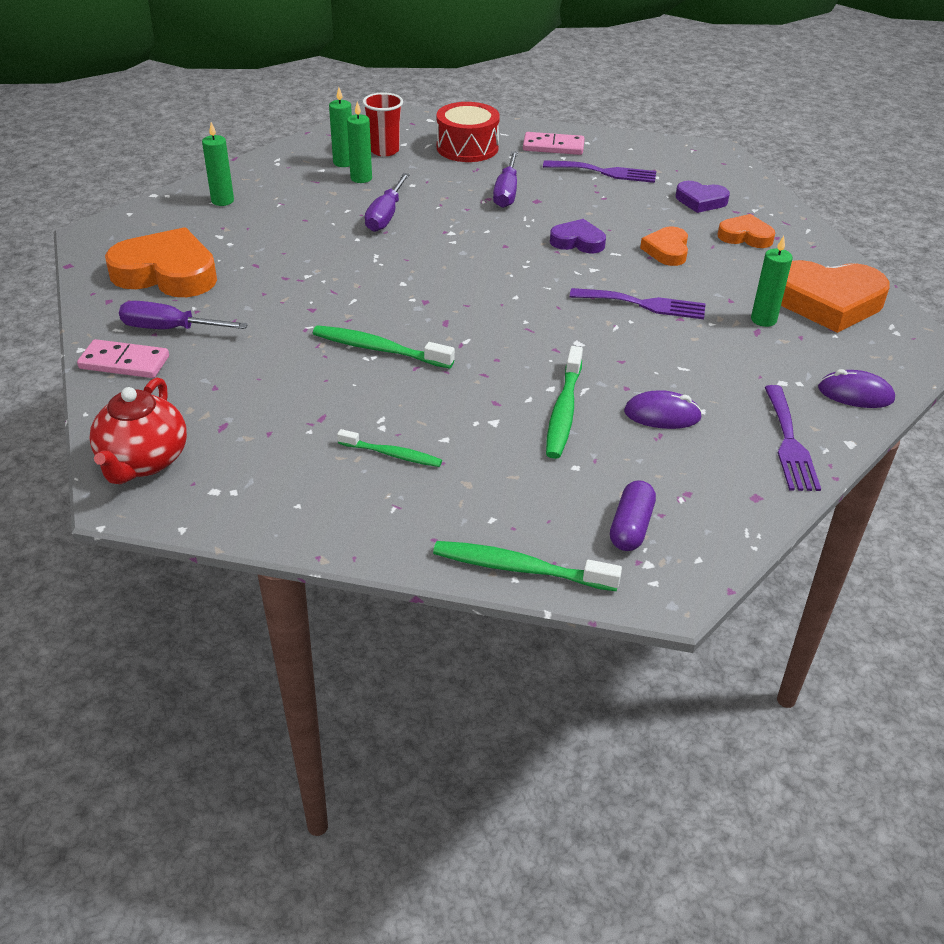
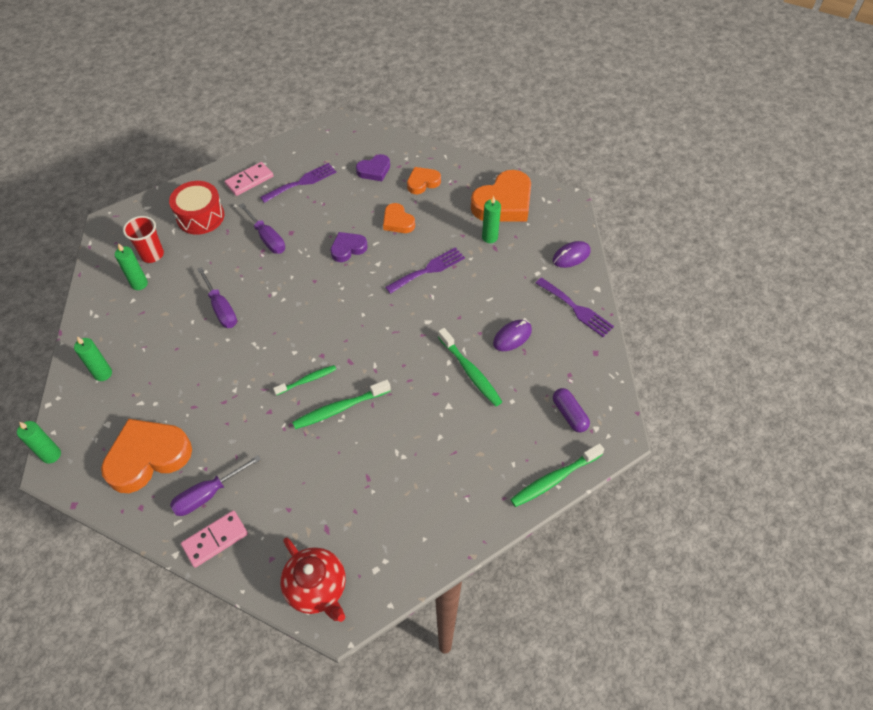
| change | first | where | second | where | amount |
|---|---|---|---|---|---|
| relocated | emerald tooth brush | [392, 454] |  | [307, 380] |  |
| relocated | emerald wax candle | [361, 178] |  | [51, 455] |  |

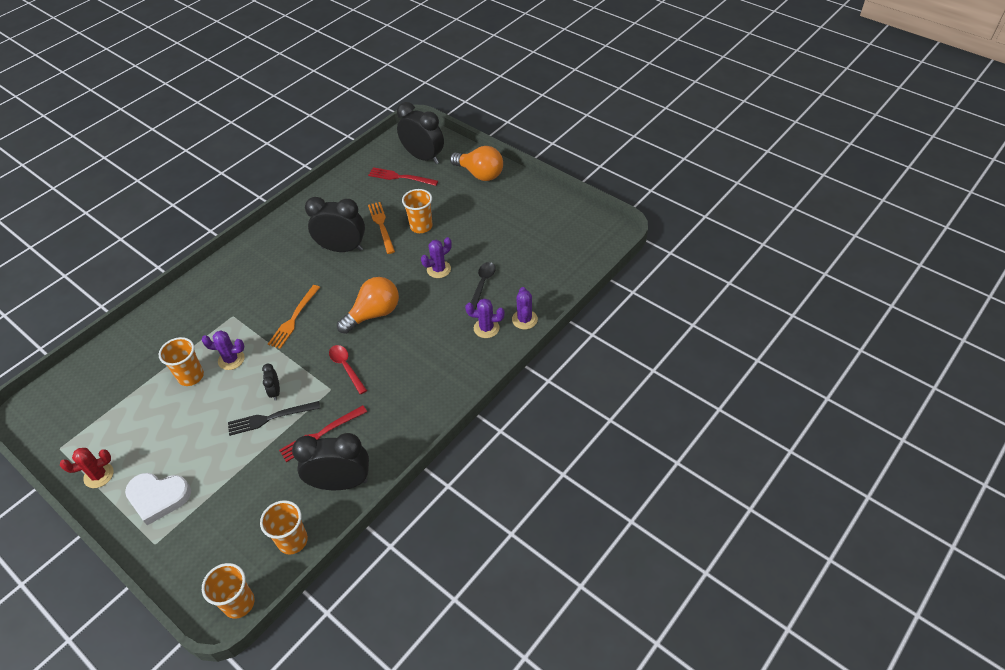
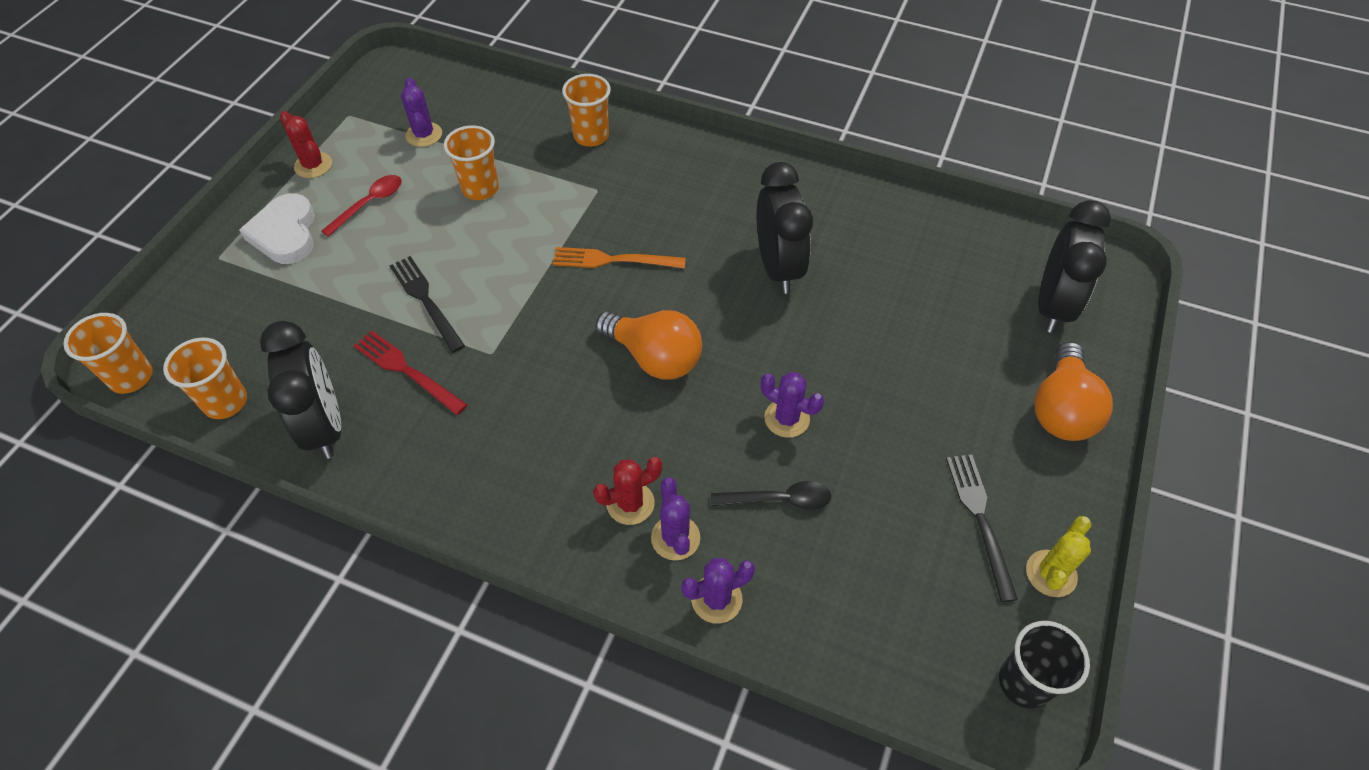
| change | first | where | second | where | amount |
|---|---|---|---|---|---|
| missing | black clock | [275, 392] |  |  |  |
| missing | crimson fork | [400, 177] |  |  |  |
| missing | bright orange fork | [381, 225] |  |  |  |
| appeared |  |  | crimson cactus | [630, 503] |  |
| appeared |  |  | black fork | [980, 519] |  |
| appeared |  |  | black tumbler | [1024, 682] |  |
| appeared |  |  | bright yellow cactus | [1051, 573] |  |
| relocated | purple cactus | [231, 359] |  | [424, 135] |  |
| relocated | crimson spoon | [346, 367] |  | [370, 204] |  |
| relocated | bright orange tumbler | [421, 226] |  | [591, 136] |  |

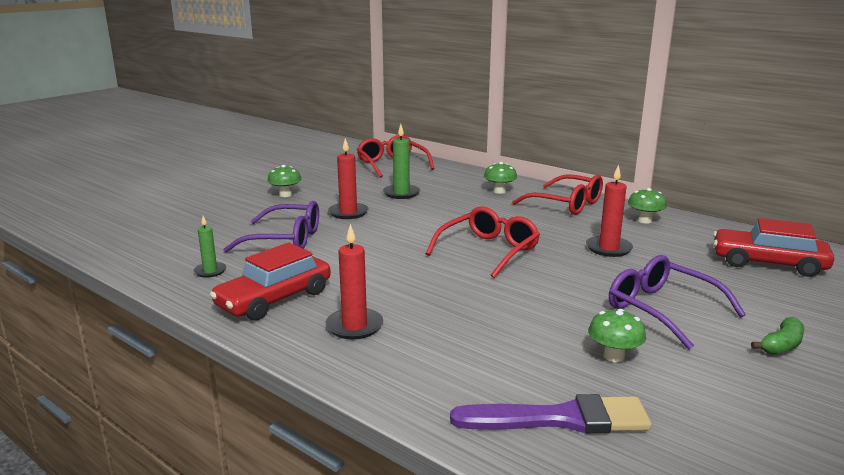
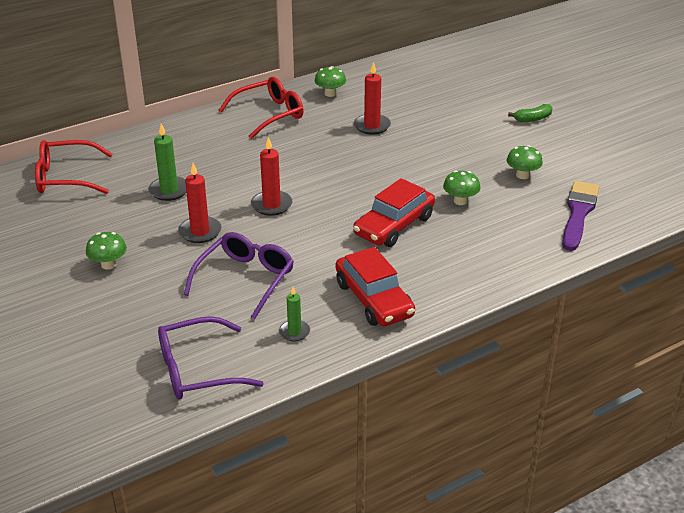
| change | first | where | second | where | amount |
|---|---|---|---|---|---|
| missing | crimson eyeglasses | [489, 250] |  |  |  |
| relocated | crimson wax candle | [354, 326] |  | [271, 205] |  |
| relocated | emerald fungus | [499, 191] |  | [460, 201] |  |
| relocated | purple eyeglasses | [661, 309] |  | [197, 370] |  |
| relocated | crimson automobile | [768, 263] |  | [394, 226] |  |
| spun | emerald banana | [781, 345] |  | [533, 119] | 90 degrees clockwise |

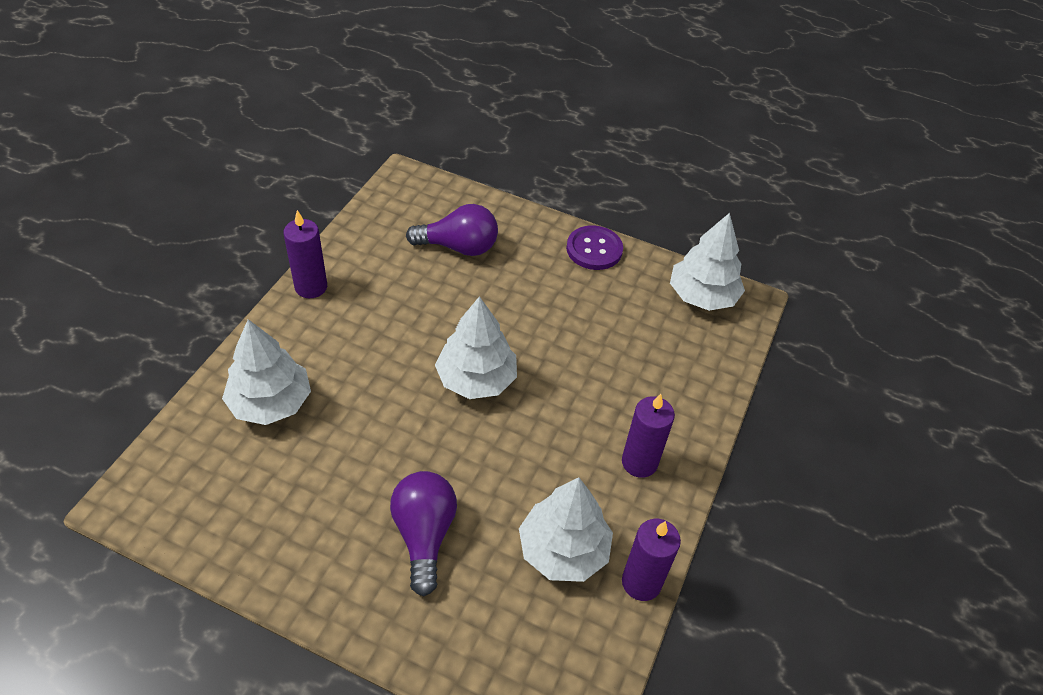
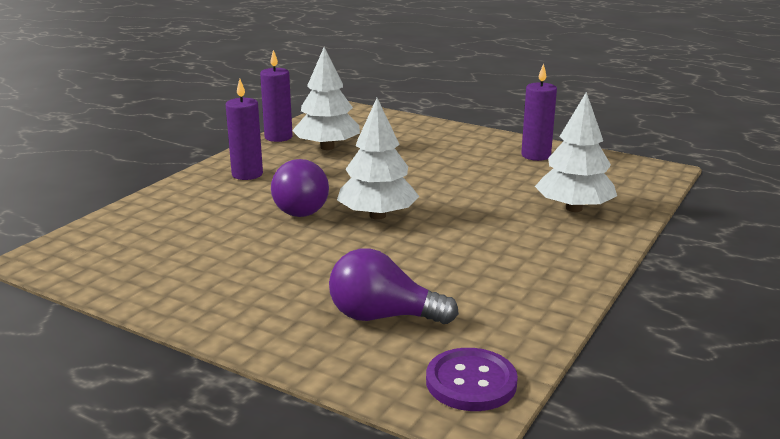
| change | first | where | second | where | amount |
|---|---|---|---|---|---|
| missing | white toy tree | [702, 296] |  |  |  |
| relocated | purple wax candle | [311, 287] |  | [536, 155] |  |
| relocated | purple bulb | [424, 535] |  | [303, 208] |  |
| relocated | purple button | [594, 249] |  | [471, 382] |  |

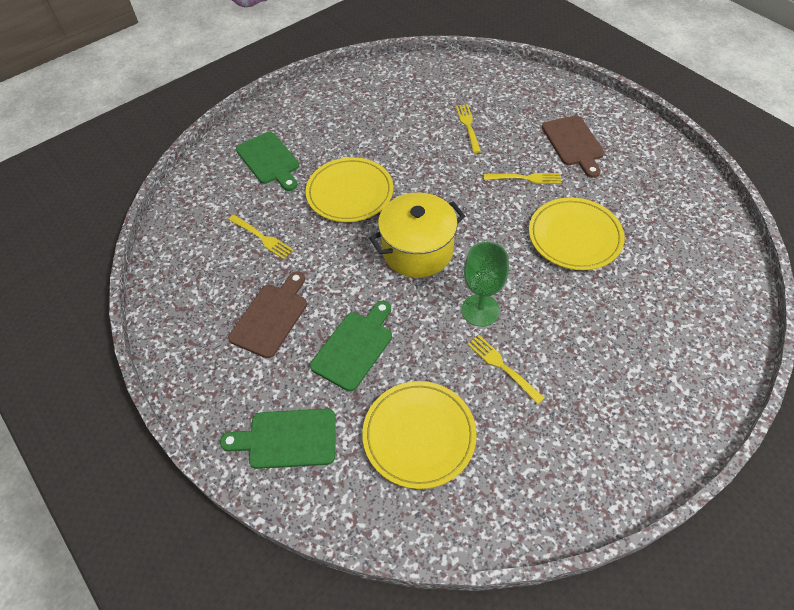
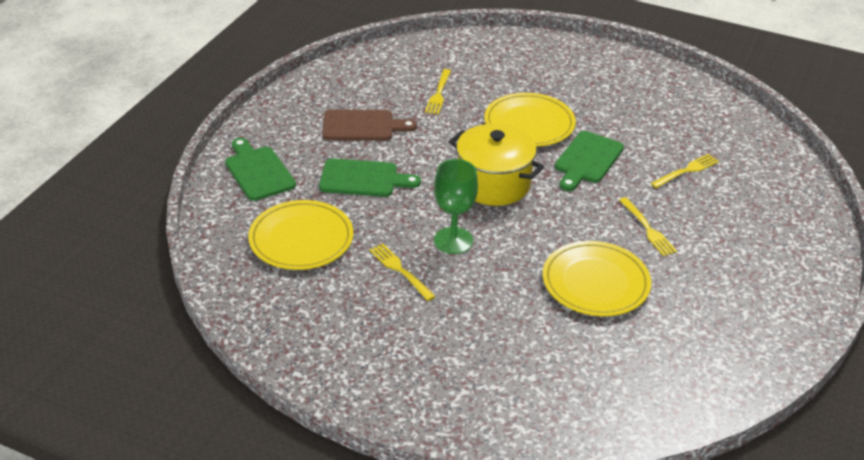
| change | first | where | second | where | amount |
|---|---|---|---|---|---|
| missing | russet chopping board | [573, 143] |  |  |  |
| relocated | emerald chopping board | [269, 160] |  | [587, 160] |  |
| spun | bright yellow fork | [502, 367] |  | [400, 270] | 60 degrees counterclockwise |

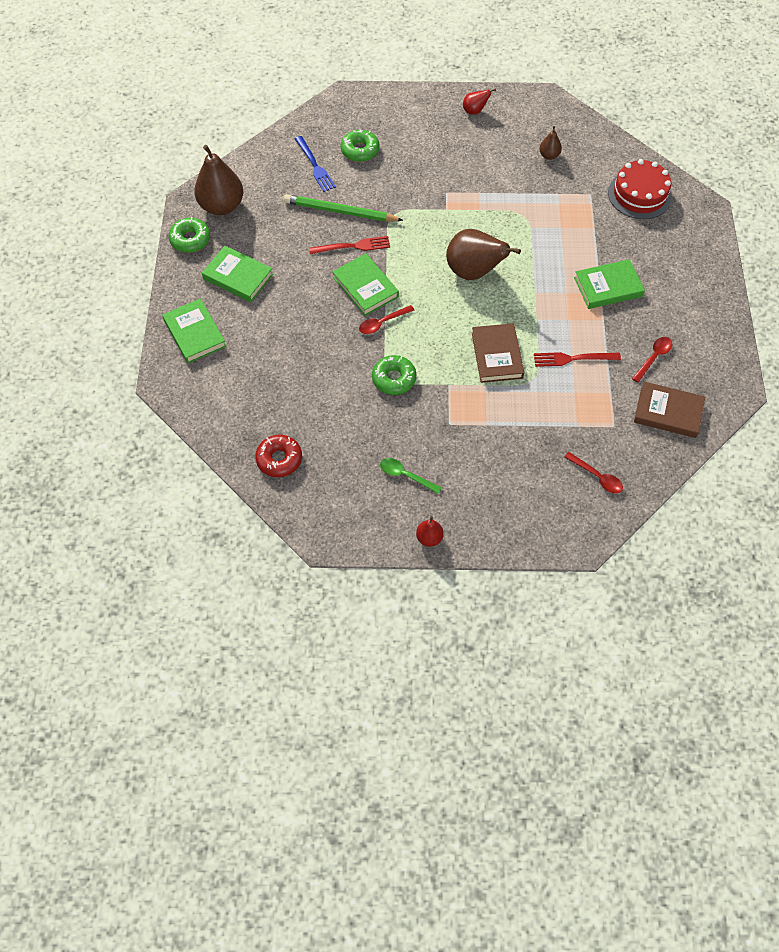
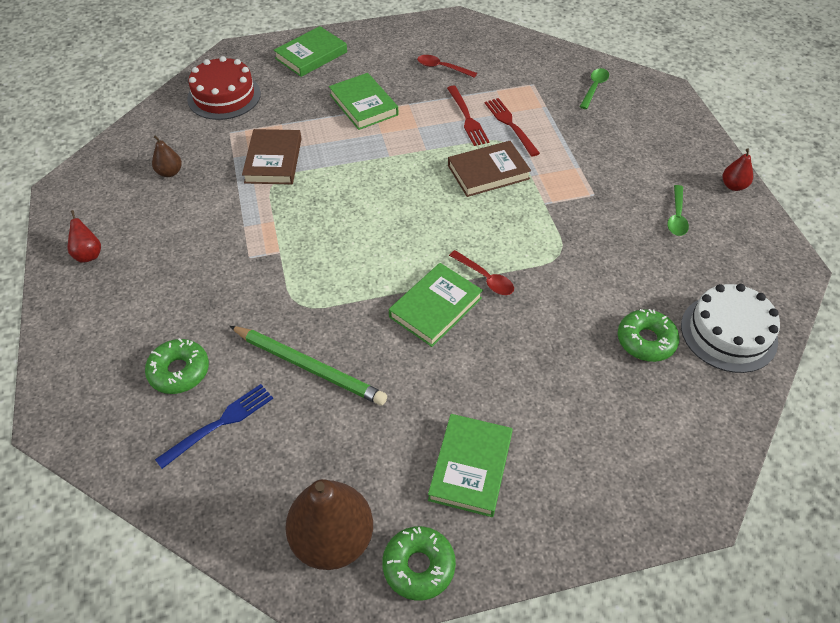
| change | first | where | second | where | amount |
|---|---|---|---|---|---|
| missing | russet toy pear | [473, 272] |  |  |  |
| relocated | emerald hardcover | [194, 333] |  | [311, 55] |  |
| relocated | crimson fork | [353, 246] |  | [510, 124] |  |
| relocated | emerald doughnut | [394, 379] |  | [646, 341] |  |
| relocated | russet hardcover | [668, 412] |  | [273, 160] |  |
| exchanged | crimson doughnut | [279, 459] | white cake | [728, 333] |  |
| colour | crimson spoon | [597, 477] | emerald spoon | [594, 88] |  |
| spun | emerald wooden pencil | [340, 212] |  | [309, 366] | 60 degrees counterclockwise |

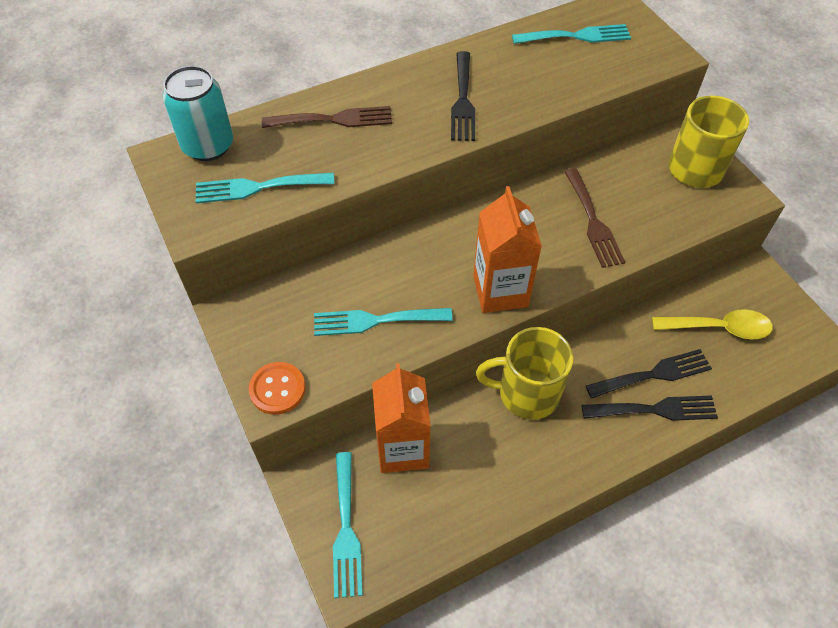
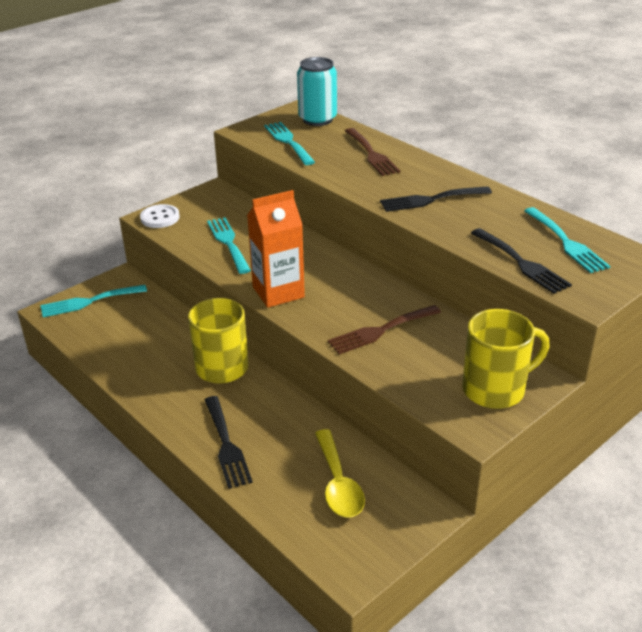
| change | first | where | second | where | amount |
|---|---|---|---|---|---|
| missing | bright orange juice carton | [402, 448] |  |  |  |
| relocated | black fork | [653, 374] |  | [521, 263] |  |
| colour | bright orange button | [277, 389] | white button | [160, 218] |  |

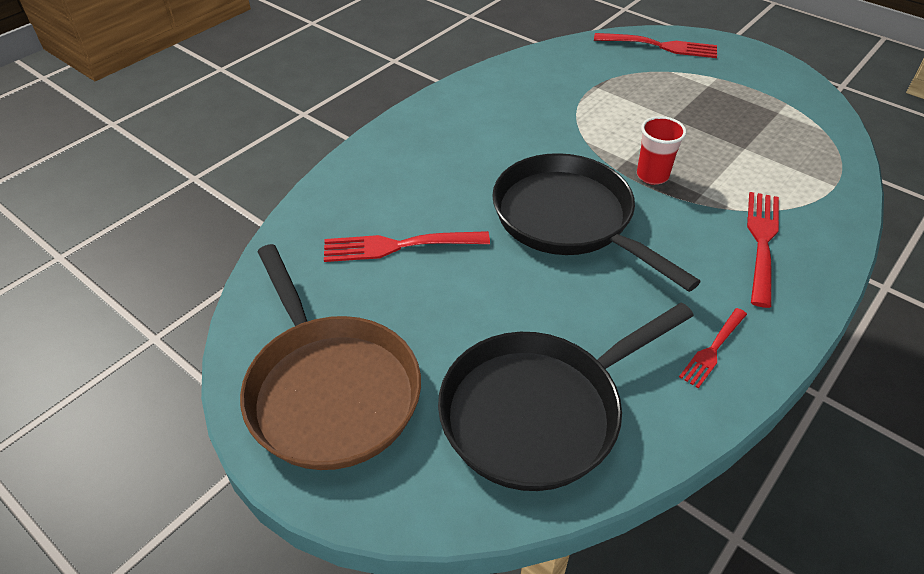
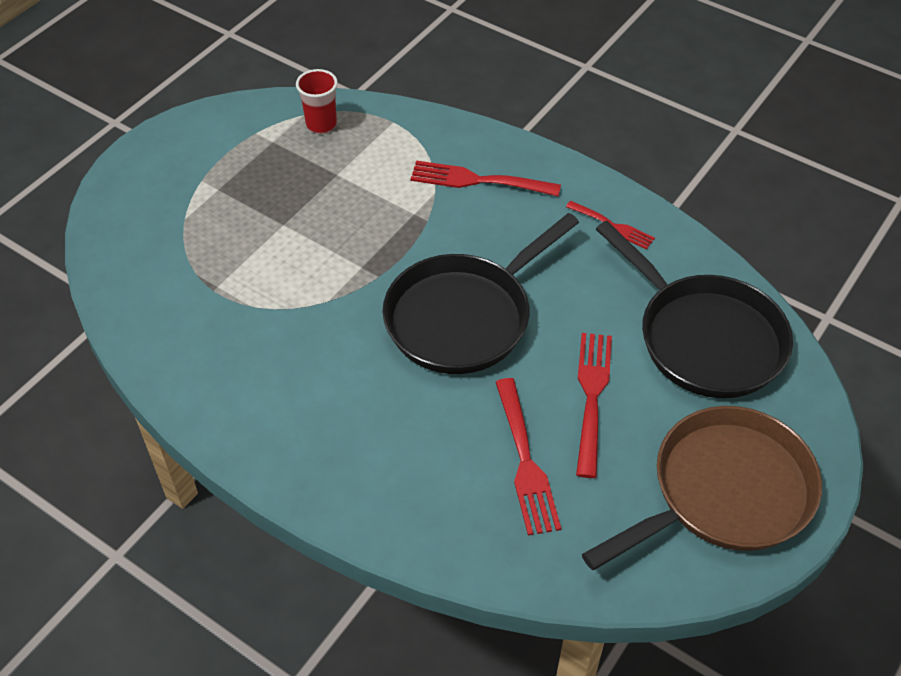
| change | first | where | second | where | amount |
|---|---|---|---|---|---|
| relocated | crimson fork | [659, 46] |  | [592, 398] |  |
| relocated | crimson tumbler | [652, 176] |  | [321, 124] |  |

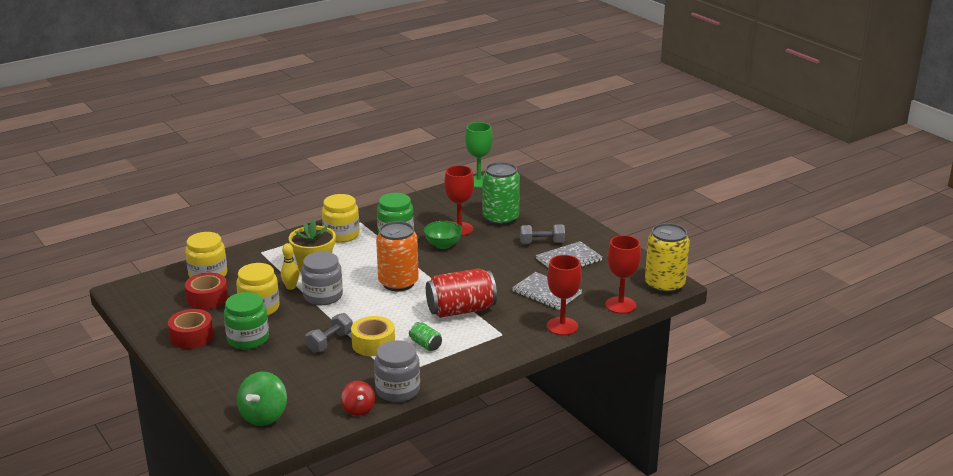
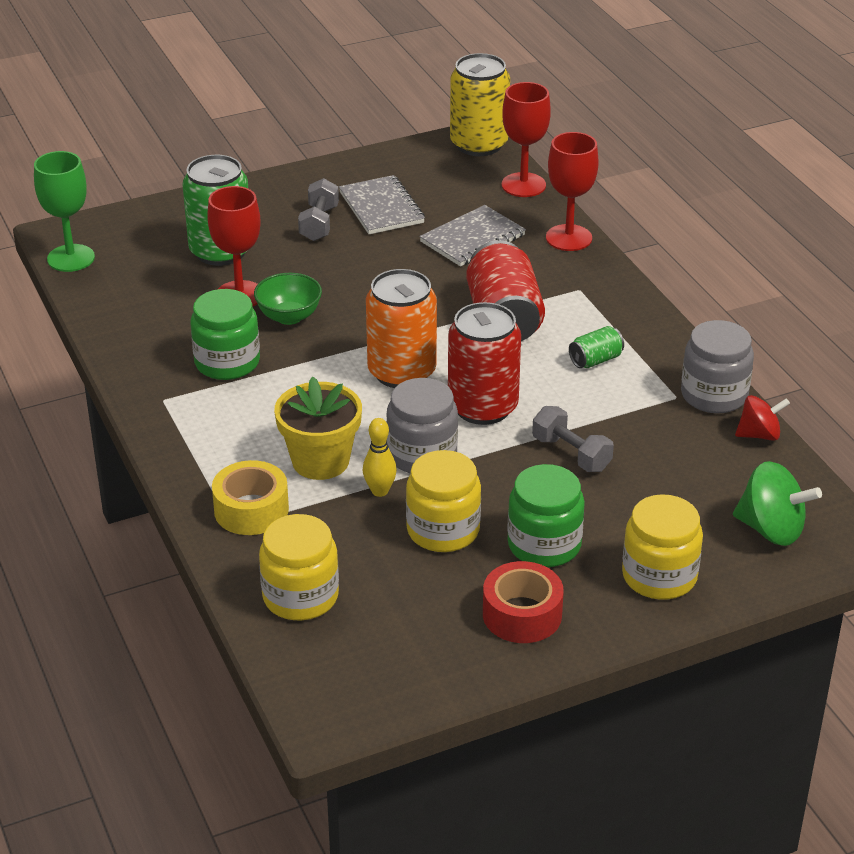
| change | first | where | second | where | amount |
|---|---|---|---|---|---|
| missing | crimson roll of tape | [207, 298] |  |  |  |
| appeared |  |  | crimson tin | [483, 407] |  |
| relocated | bright yellow jam jar | [341, 235] |  | [659, 576] |  |
| relocated | bright yellow roll of tape | [373, 344] |  | [251, 510] |  |

